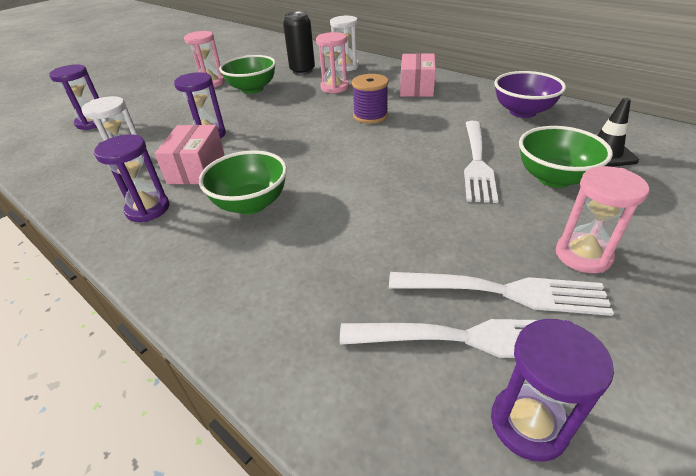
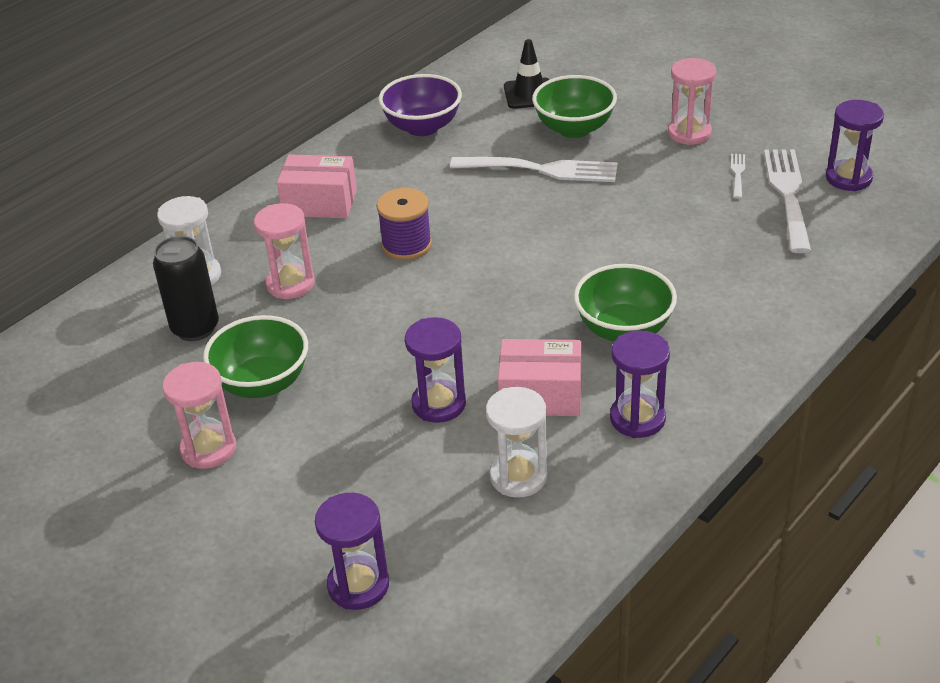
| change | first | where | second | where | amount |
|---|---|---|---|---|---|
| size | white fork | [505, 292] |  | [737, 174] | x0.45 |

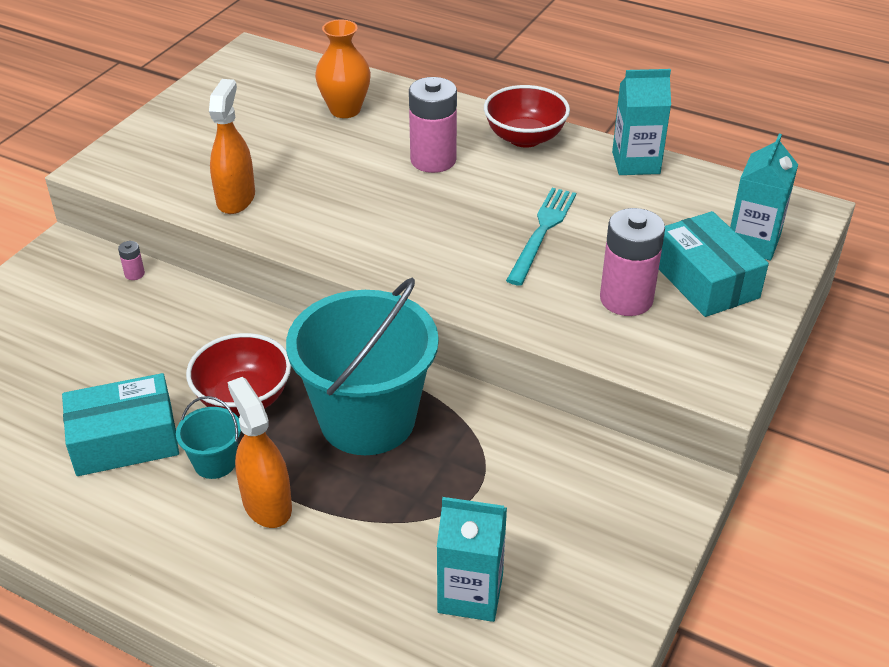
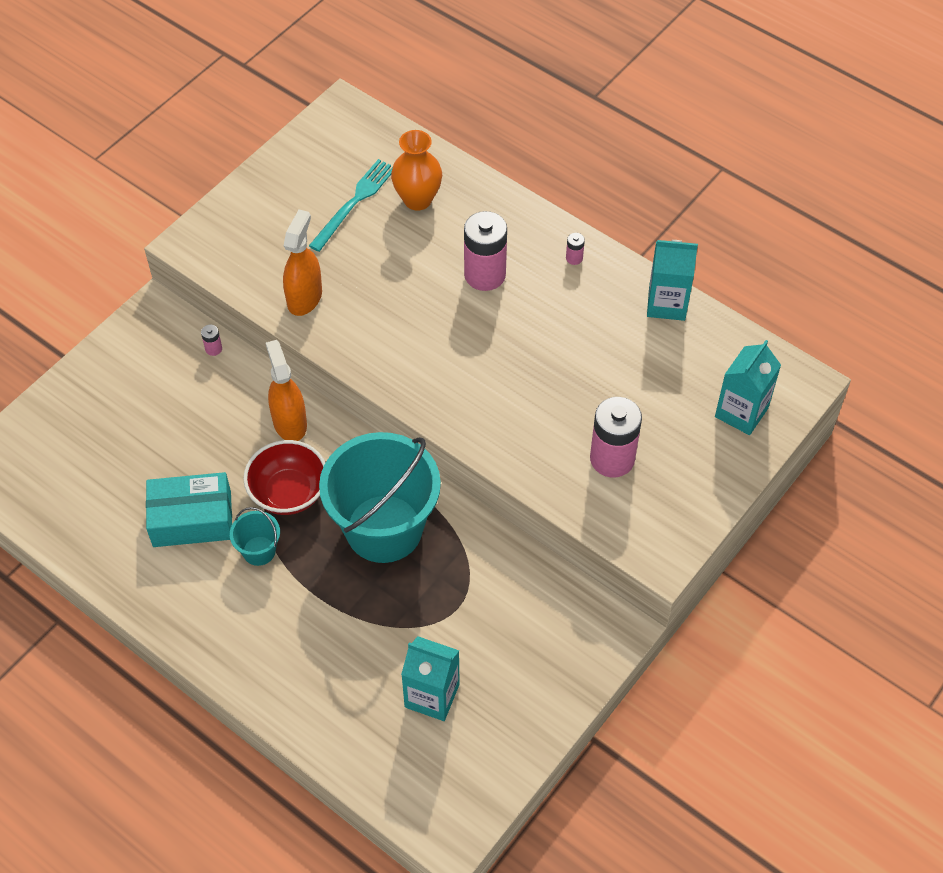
| change | first | where | second | where | amount |
|---|---|---|---|---|---|
| missing | aqua box | [705, 280] |  |  |  |
| relocated | bright orange sprayer | [267, 504] |  | [289, 422] |  |
| relocated | aqua fork | [542, 232] |  | [354, 202] |  |
| exchanged | crimson serving bowl | [525, 138] | rosy battery | [574, 258] |  |

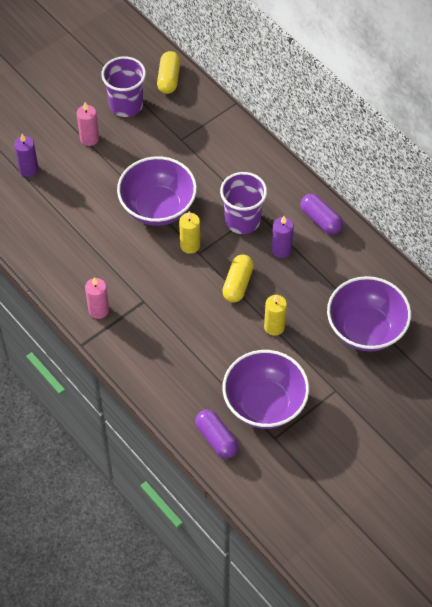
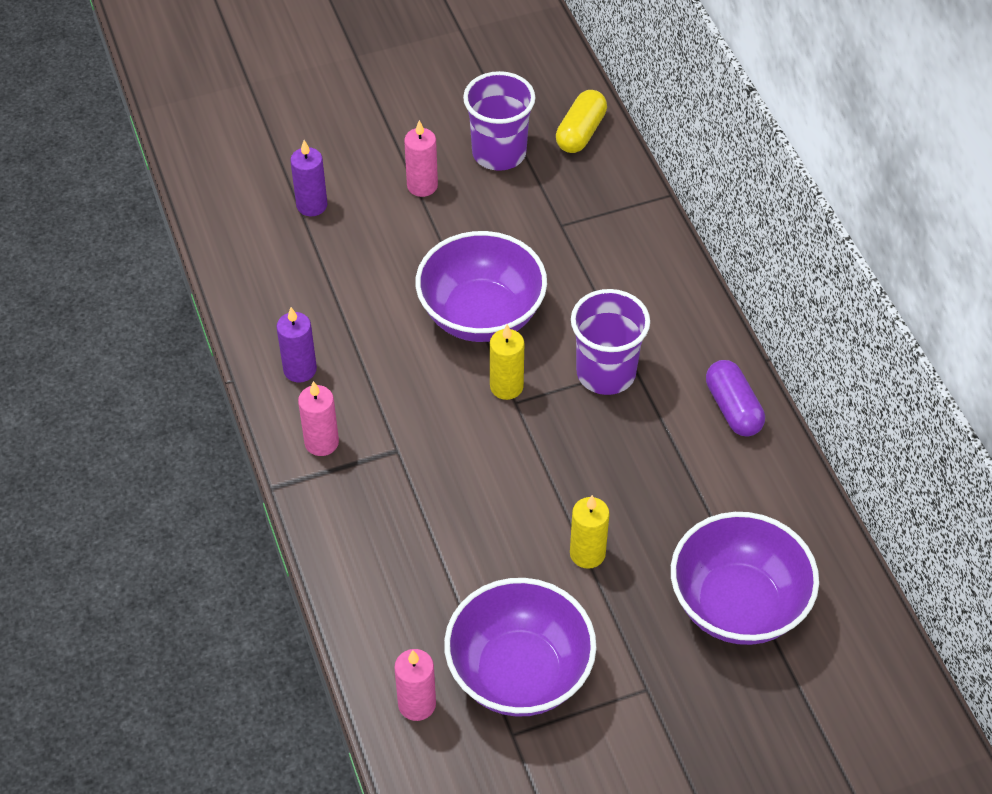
| change | first | where | second | where | amount |
|---|---|---|---|---|---|
| missing | bright yellow pill shape | [237, 284] |  |  |  |
| relocated | purple wax candle | [281, 250] |  | [300, 370] |  |
| exchanged | purple pill shape | [216, 439] | rosy wax candle | [417, 704] |  |

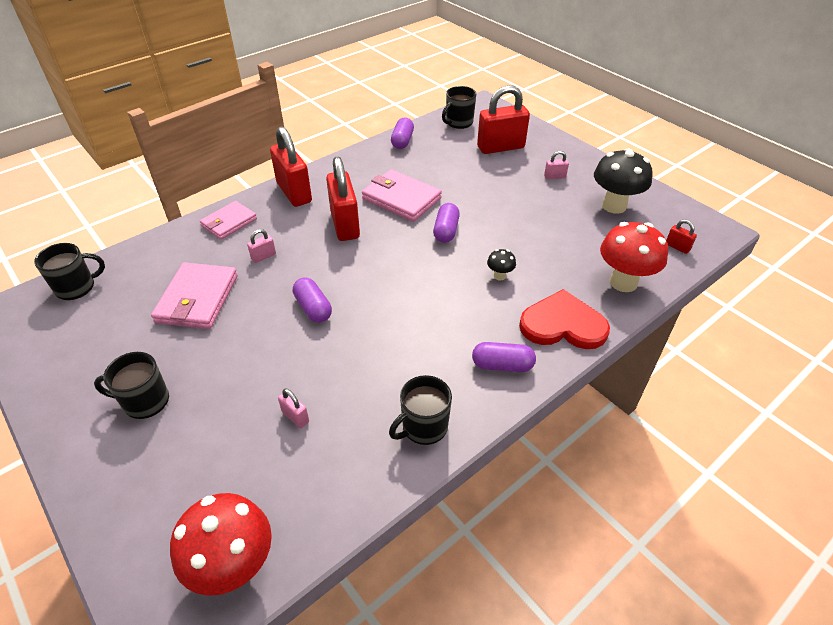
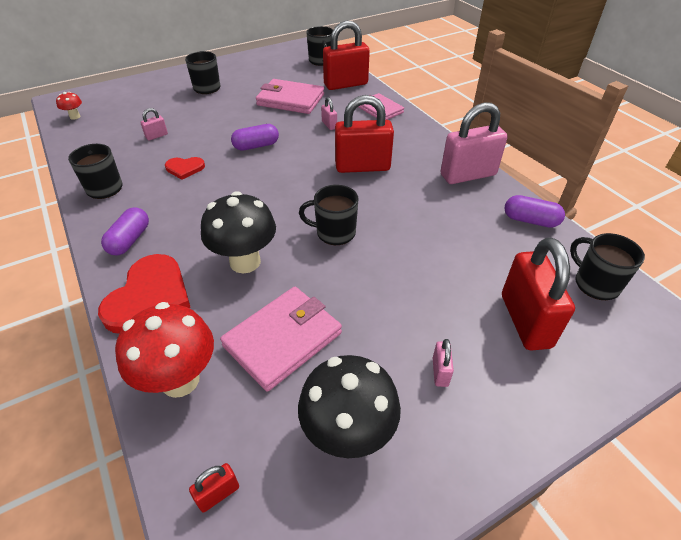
| change | first | where | second | where | amount |
|---|---|---|---|---|---|
| appeared |  |  | crimson heart | [185, 168] |  |
| appeared |  |  | rosy lock | [468, 175] |  |
| relocated | crimson lock | [294, 193] |  | [345, 84] |  |
| relocated | rosy wallet | [401, 198] |  | [283, 339] |  |
| exchanged | purple pill shape | [446, 231] | black tea mug | [334, 233] |  |
| size | crimson fungus | [235, 567] |  | [75, 117] | x0.46 |
| size | black fungus | [499, 276] |  | [245, 262] | x2.18 |

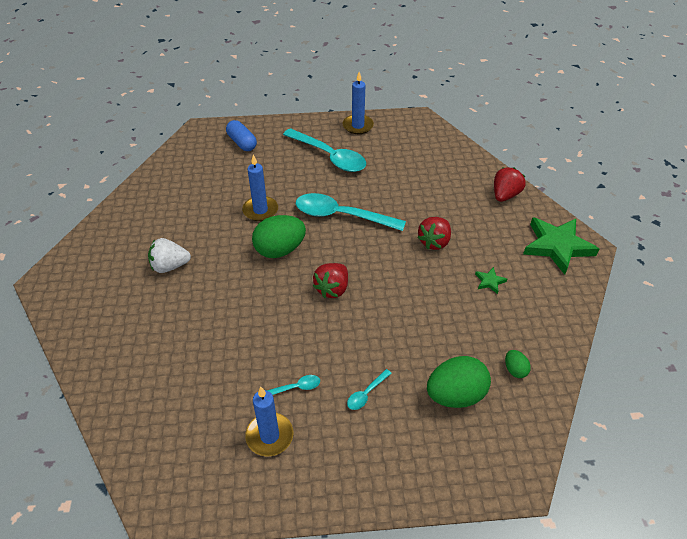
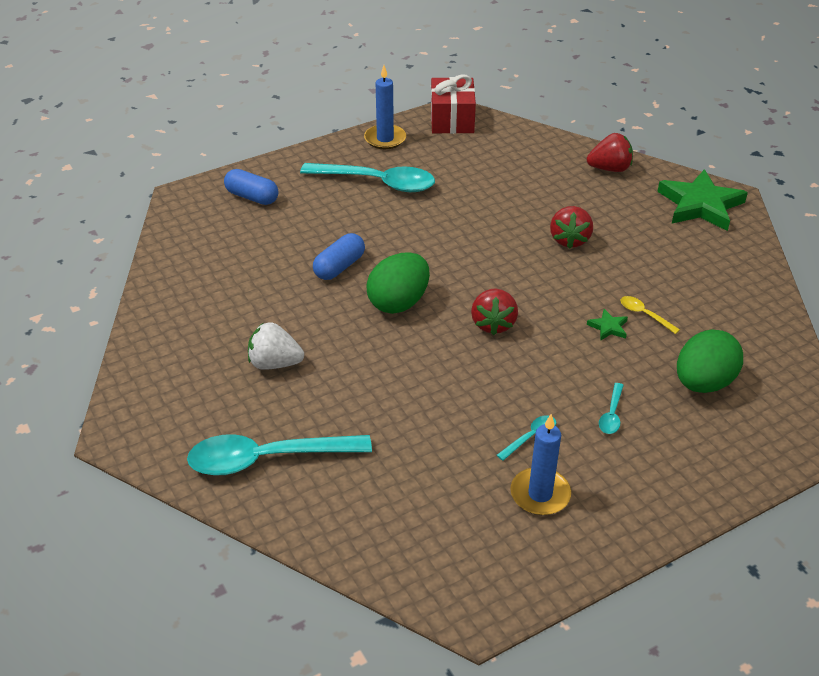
| change | first | where | second | where | amount |
|---|---|---|---|---|---|
| missing | emerald toy egg | [515, 370] |  |  |  |
| appeared |  |  | crimson wrapped gift | [452, 120] |  |
| appeared |  |  | bright yellow spoon | [644, 315] |  |
| relocated | aqua spoon | [341, 216] |  | [267, 459] |  |
| relocated | emerald star | [489, 281] |  | [608, 327] |  |
| exchanged | cobalt wax candle | [260, 210] | cobalt pill shape | [339, 267] |  |
| spun | white berry | [170, 266] |  | [275, 363] | 45 degrees clockwise |
| spun | crimson berry | [505, 195] |  | [609, 169] | 75 degrees clockwise |

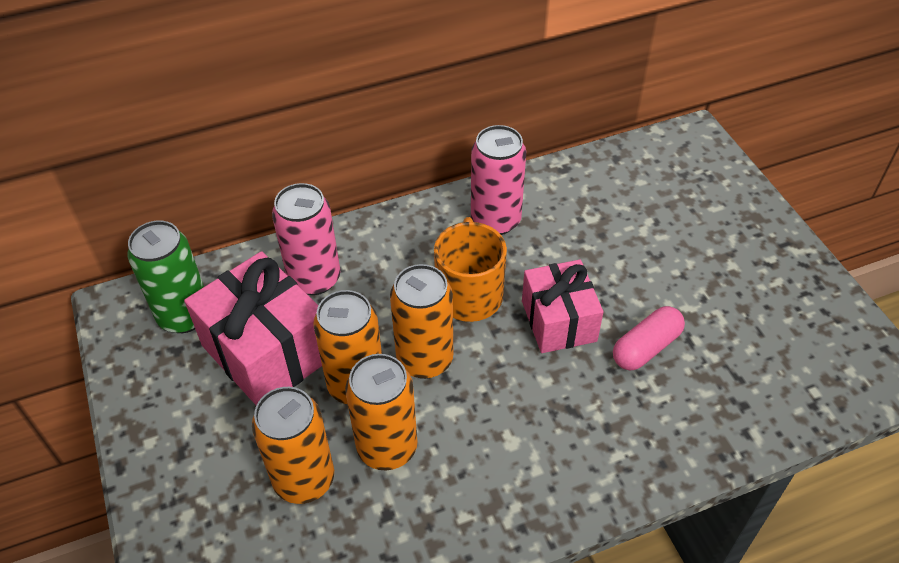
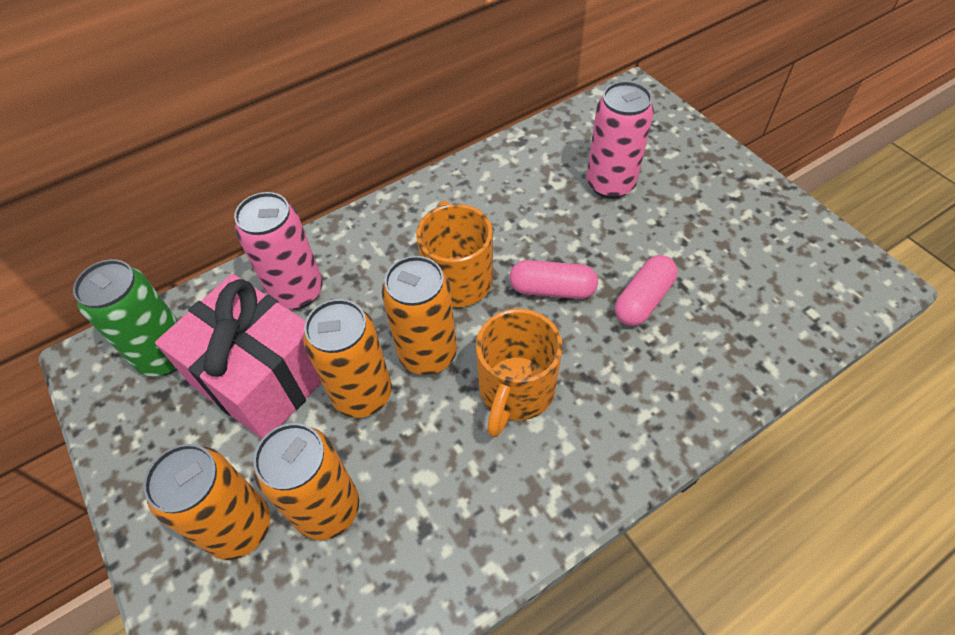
| change | first | where | second | where | amount |
|---|---|---|---|---|---|
| appeared |  |  | bright orange tea mug | [515, 391] |  |
| relocated | bright orange tin | [387, 447] |  | [239, 527] |  |
| relocated | rosy tin | [495, 220] |  | [610, 184] |  |
| exchanged | rosy wrapped gift | [558, 321] | rosy pill shape | [552, 289] |  |

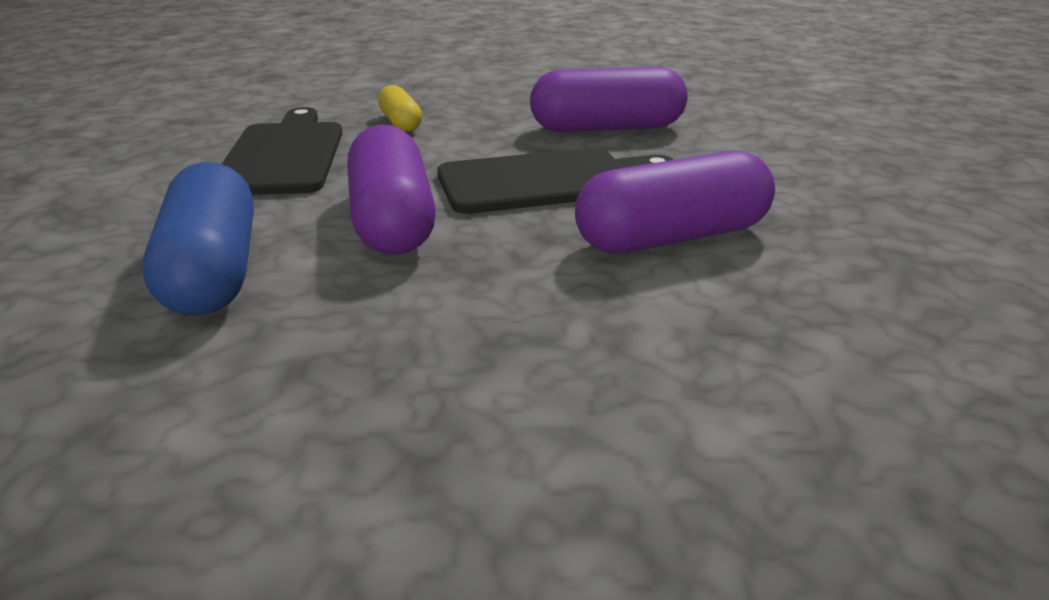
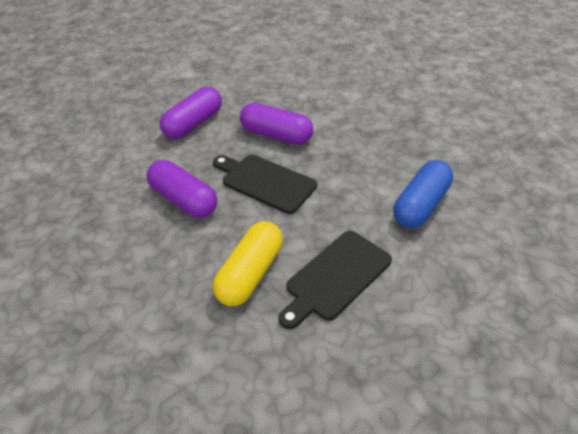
| change | first | where | second | where | amount |
|---|---|---|---|---|---|
| relocated | purple pill shape | [392, 221] |  | [194, 124] |  |
| size | bright yellow pill shape | [400, 123] |  | [250, 273] | x1.88 |

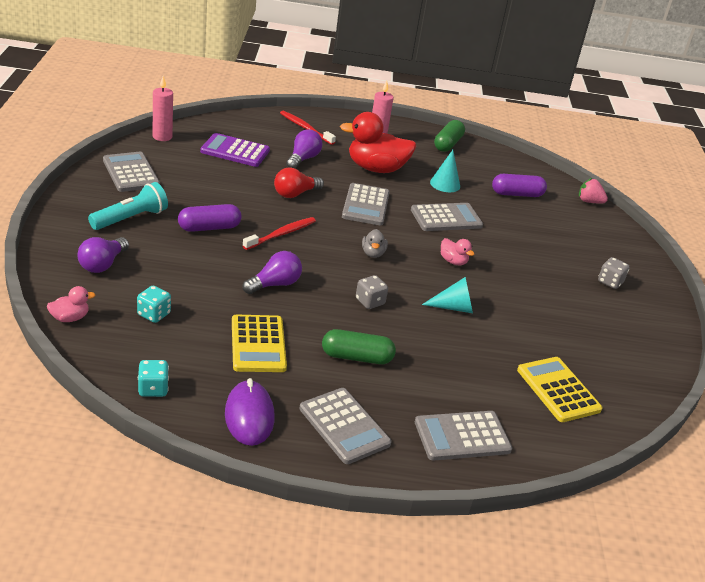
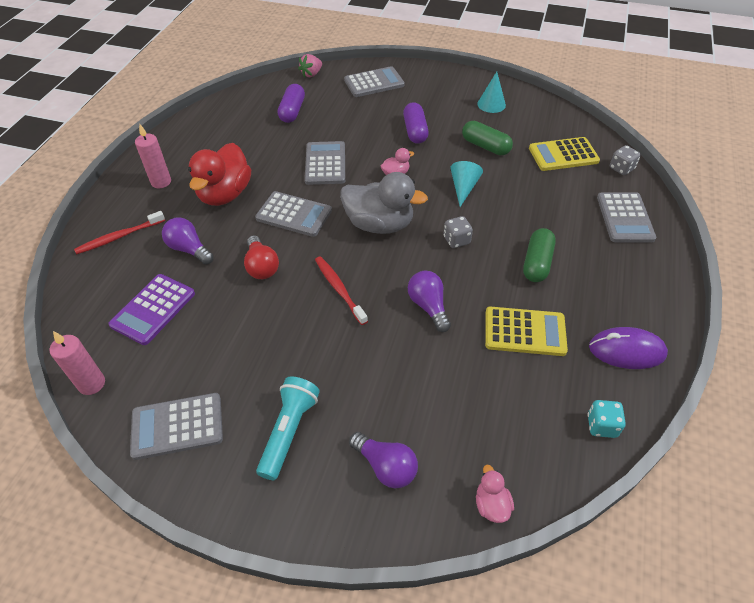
| change | first | where | second | where | amount |
|---|---|---|---|---|---|
| missing | aqua dice | [154, 314] |  |  |  |
| relocated | purple pill shape | [209, 228] |  | [415, 131] |  |
| relocated | grey calculator | [344, 426] |  | [374, 83] |  |
| relocated | aqua cone | [445, 184] |  | [491, 104] |  |
| relocated | emerald pill shape | [448, 144] |  | [485, 146] |  |
| relocated | grey dice | [610, 282] |  | [621, 168] |  |
| spun | aqua pocket torch | [130, 218] |  | [289, 431] | 45 degrees clockwise |
| size | grey rubber duck | [373, 253] |  | [379, 224] | x2.19 |

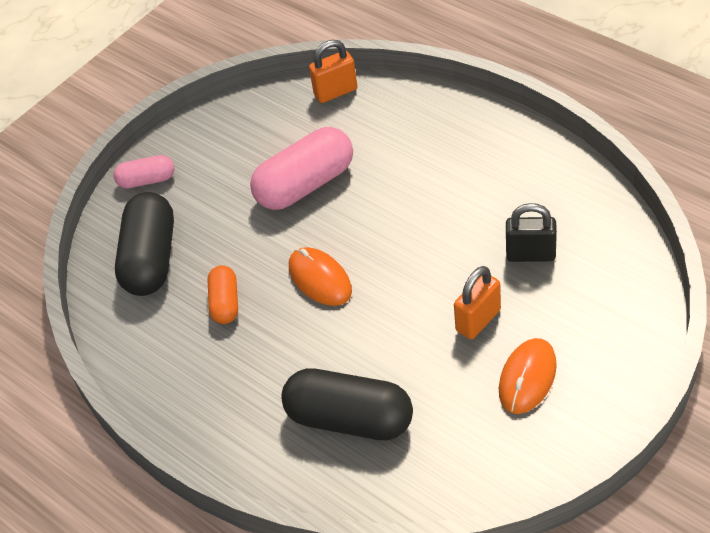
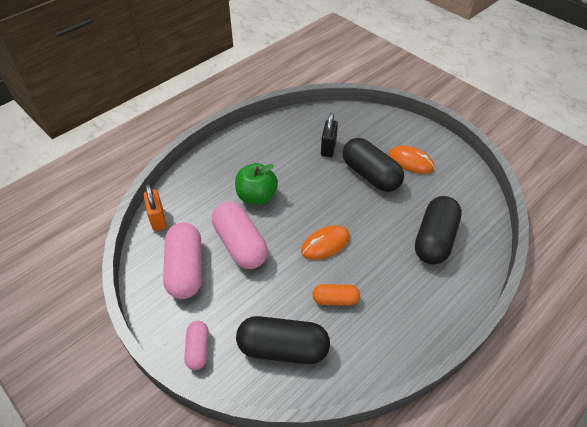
| change | first | where | second | where | amount |
|---|---|---|---|---|---|
| appeared |  |  | rosy pill shape | [186, 269] |  |
| appeared |  |  | emerald apple fruit | [257, 196] |  |
| exchanged | bright orange lock | [478, 320] | black pill shape | [370, 175] |  |

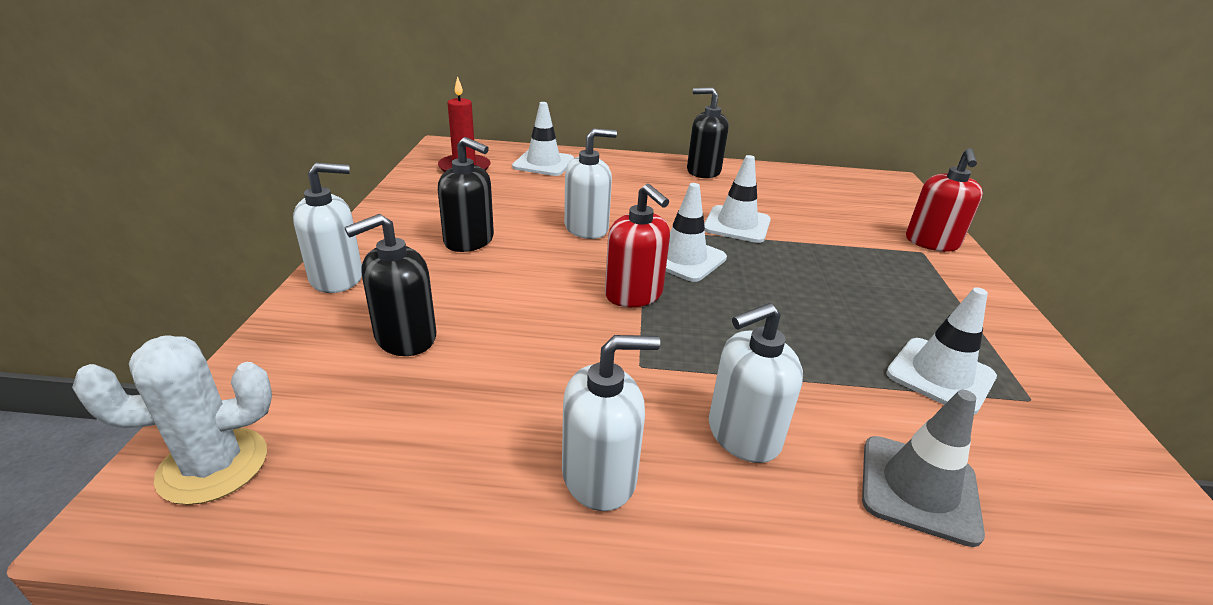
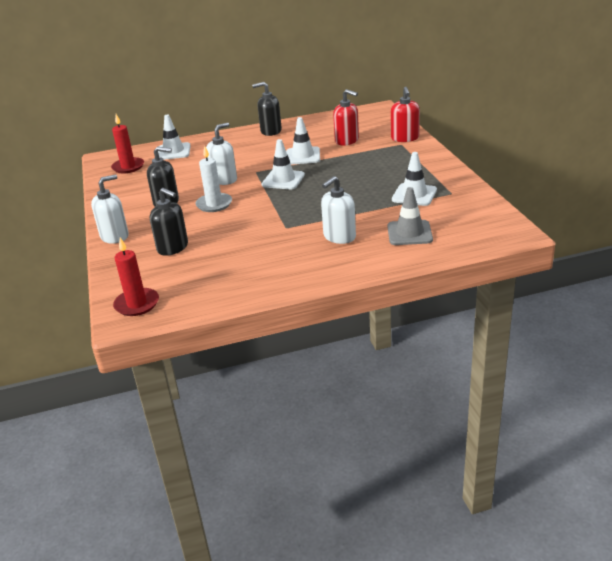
| change | first | where | second | where | amount |
|---|---|---|---|---|---|
| missing | white pump bottle | [599, 476] |  |  |  |
| appeared |  |  | white wax candle | [214, 204] |  |
| relocated | crimson pump bottle | [634, 294] |  | [347, 141] |  |
| exchanged | white cactus | [213, 465] | crimson wax candle | [137, 304] |  |
| spun | black pump bottle | [405, 337] |  | [173, 247] | 90 degrees counterclockwise |

